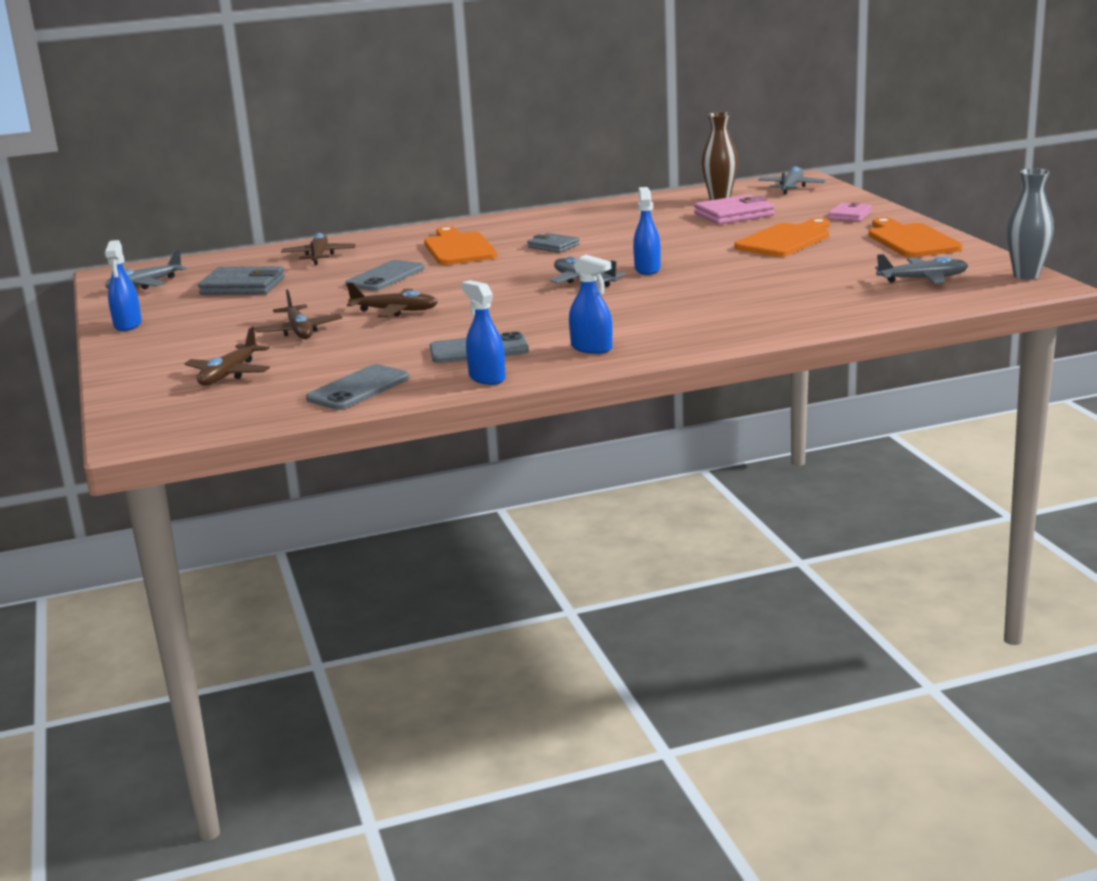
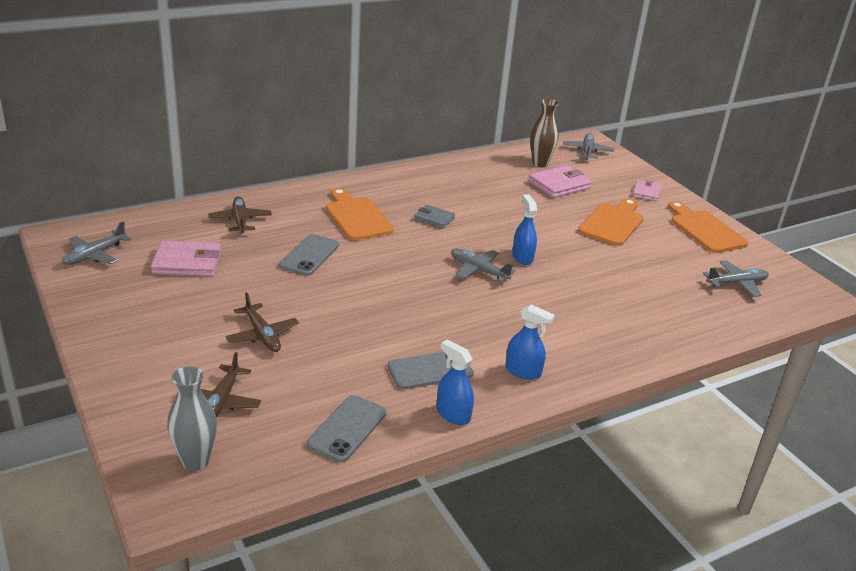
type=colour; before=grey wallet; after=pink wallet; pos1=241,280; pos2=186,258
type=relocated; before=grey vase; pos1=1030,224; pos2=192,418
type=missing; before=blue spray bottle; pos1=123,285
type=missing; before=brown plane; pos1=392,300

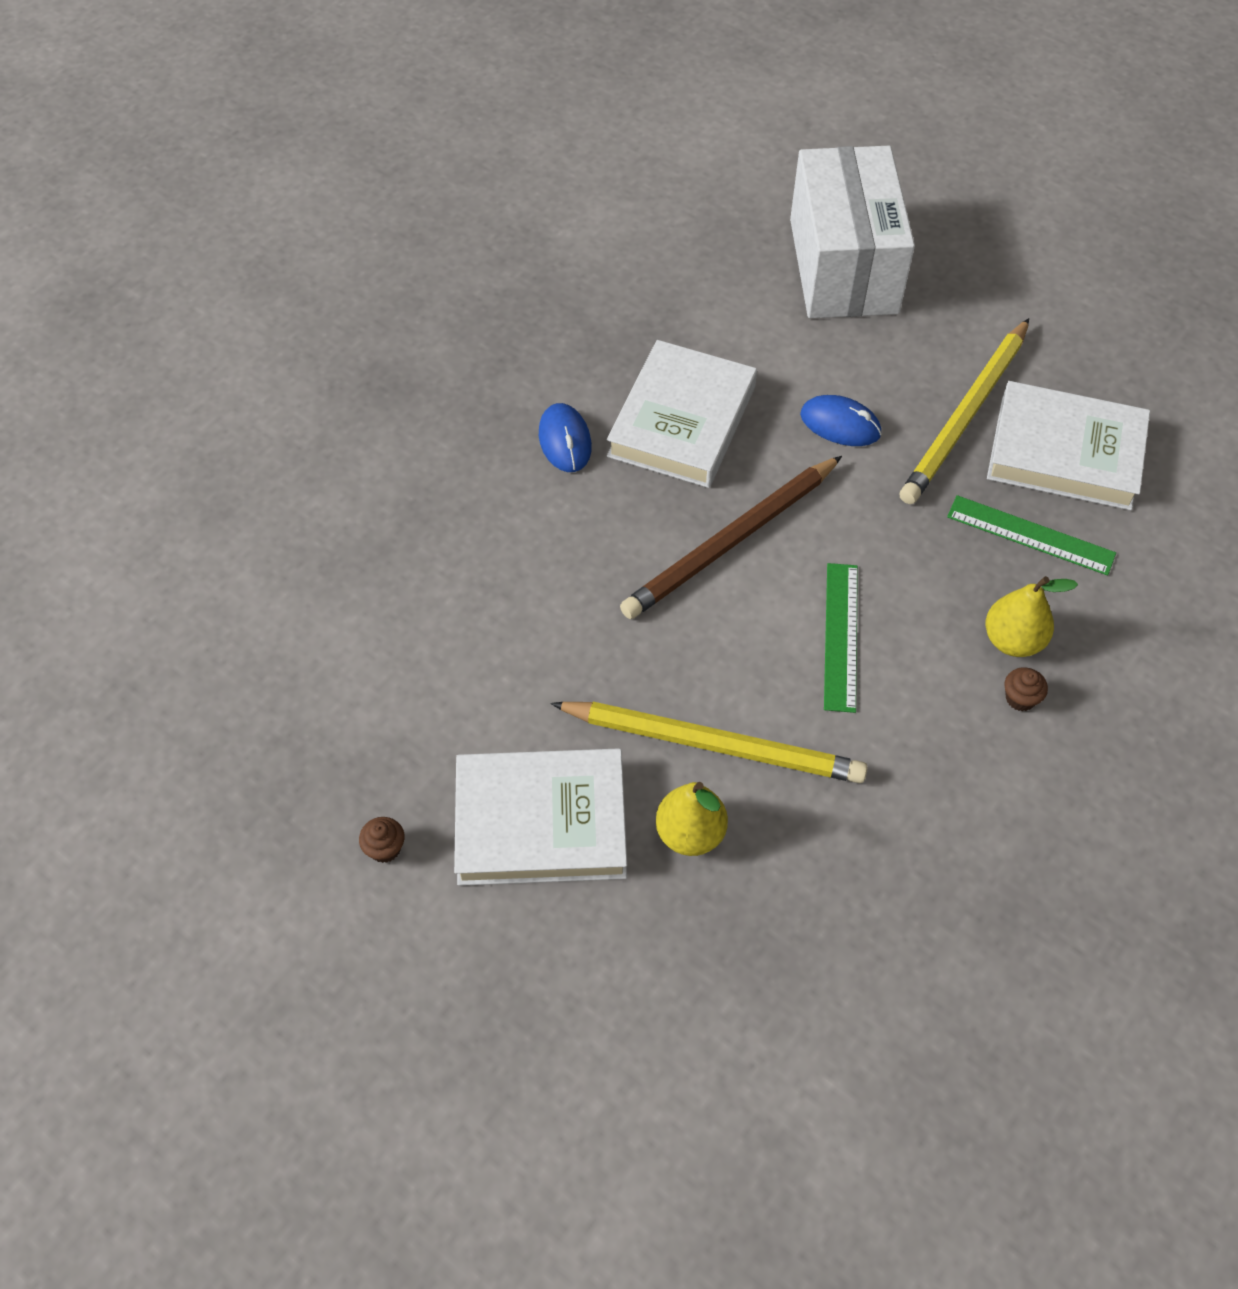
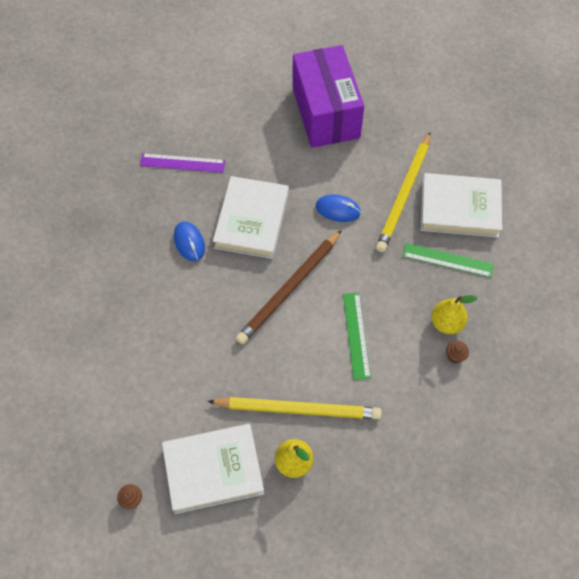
type=appeared; after=purple ruler; pos2=182,163
type=colour; before=white box; after=purple box; pos1=852,232; pos2=328,96

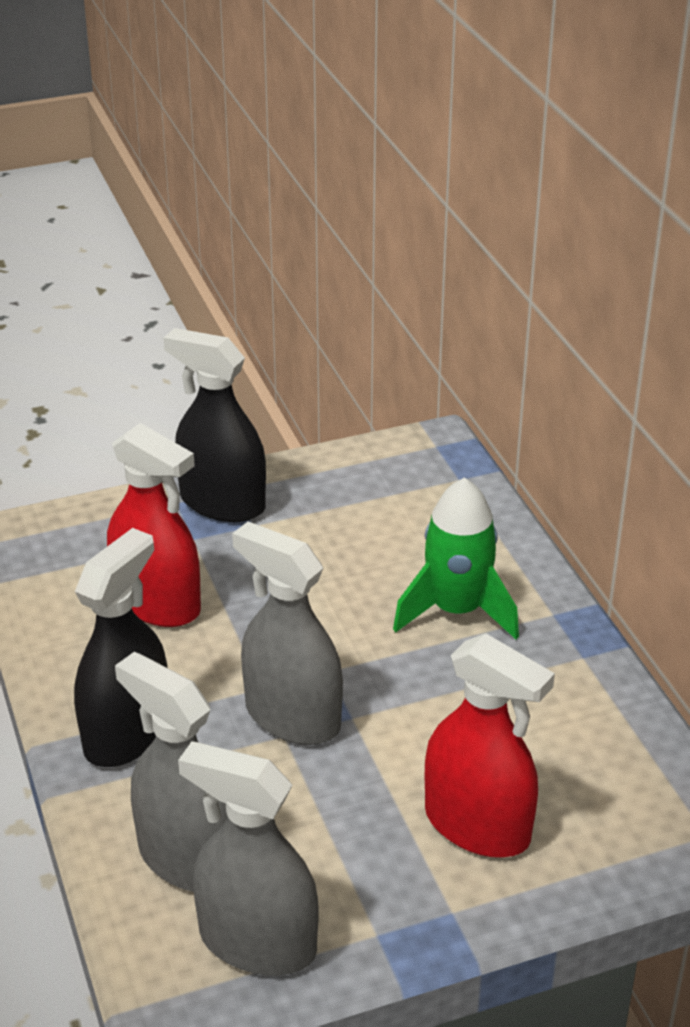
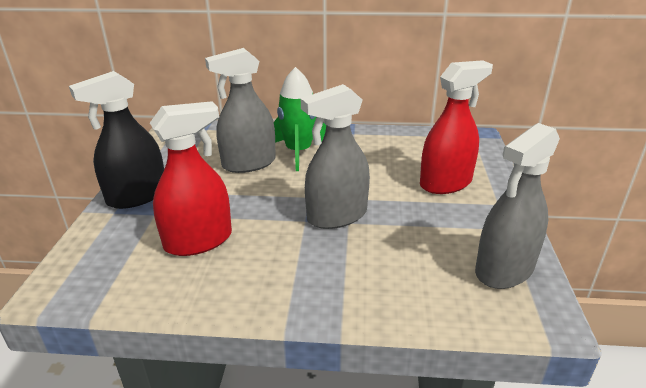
type=relocated; before=grey spray bottle; pos1=171,772; pos2=240,110
type=missing; before=black spray bottle; pos1=121,647

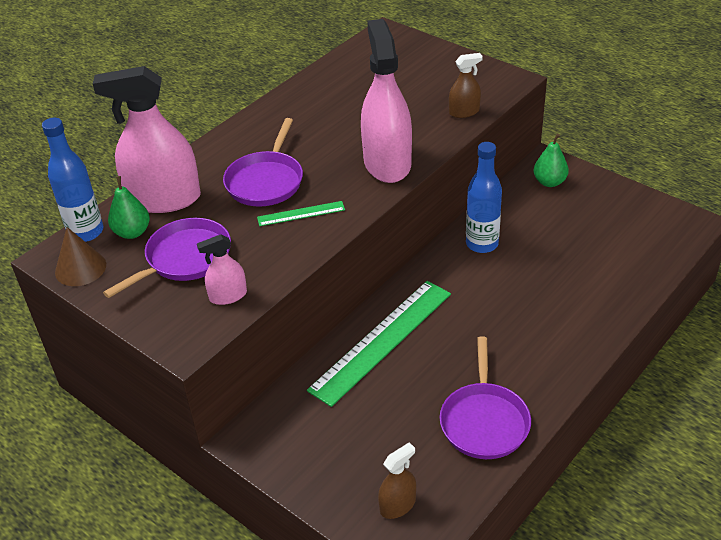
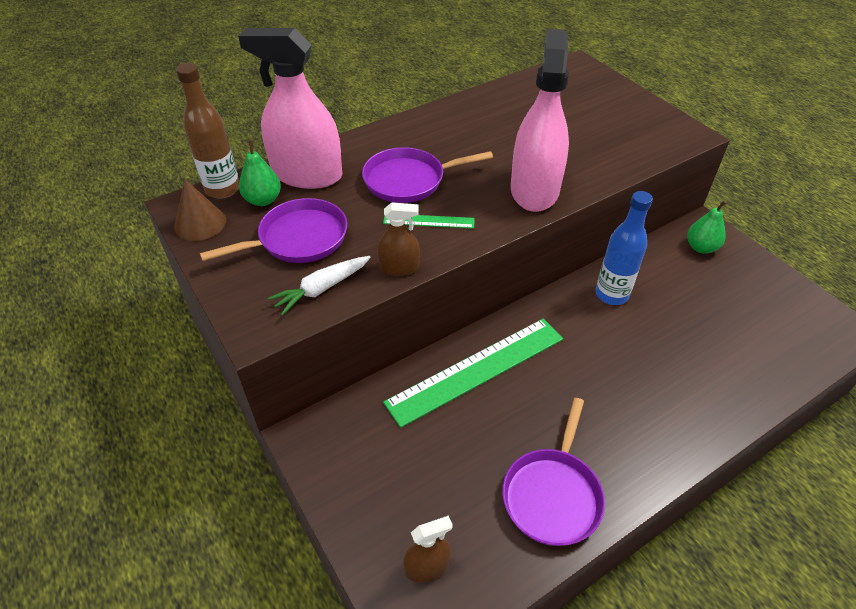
type=colour; before=blue bottle; after=brown bottle; pos1=72,180; pos2=207,131
type=exchanged; before=pink spray bottle; after=white carrot; pos1=222,269; pos2=319,286
type=spun; before=purple pan; pos1=263,162; pos2=427,175; turn=45
type=relocated; before=brown spray bottle; pos1=466,85; pos2=398,239

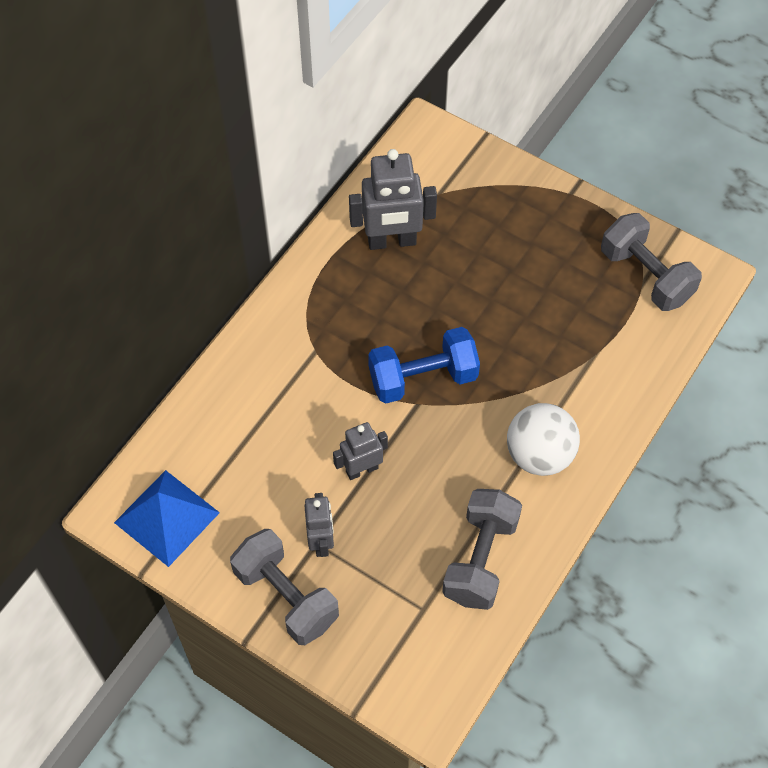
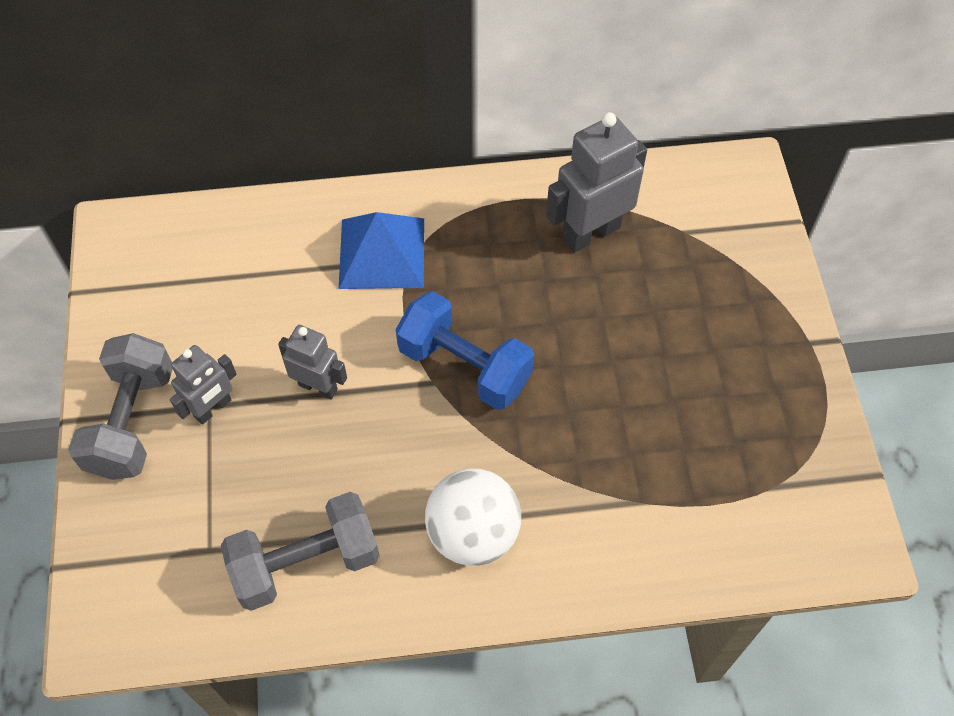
type=relocated; before=blue pyramid; pos1=167,518; pos2=381,250
type=spun; before=grey robot; pos1=393,199; pos2=596,182; turn=105
type=missing; before=grey dumbbell; pos1=651,262

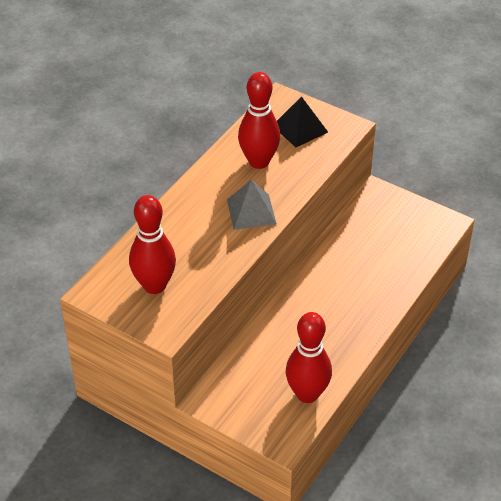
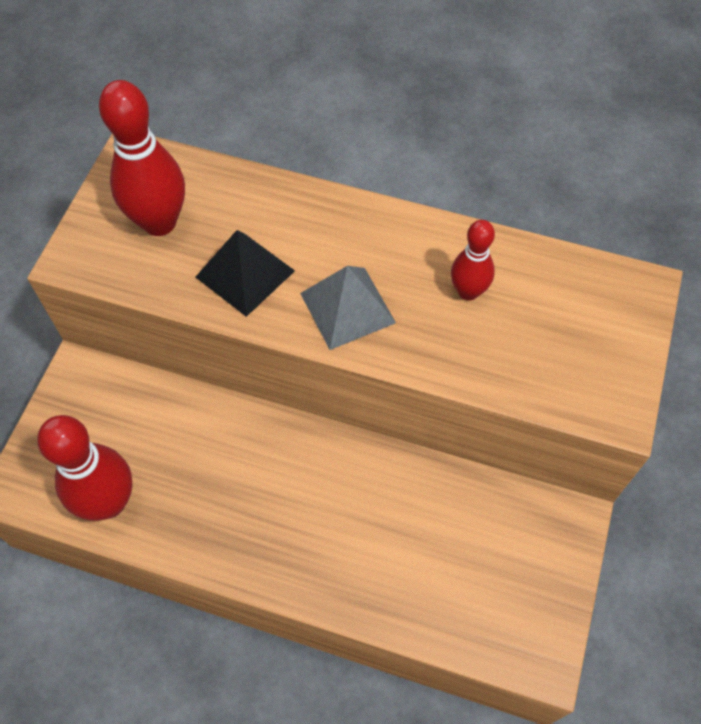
type=relocated; before=black pyramid; pos1=302,122; pos2=245,273
type=size; before=red bowling pin; pos1=259,120; pos2=473,260; scale=0.58

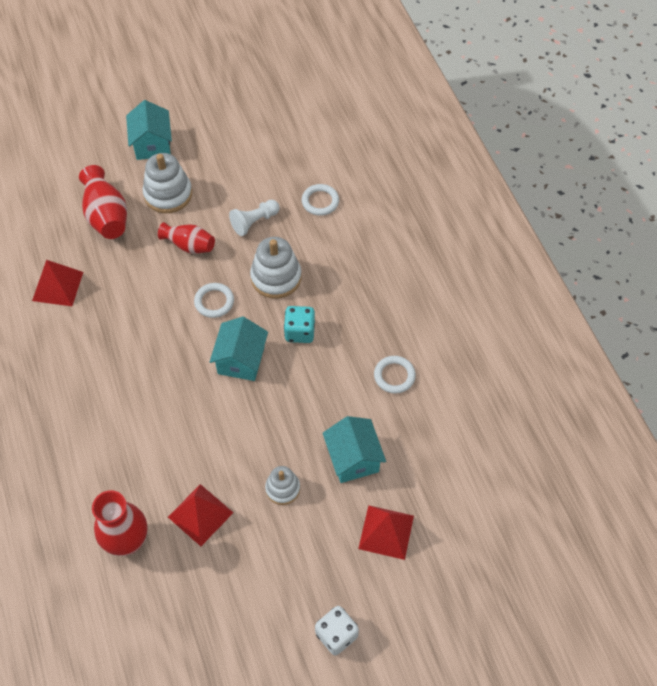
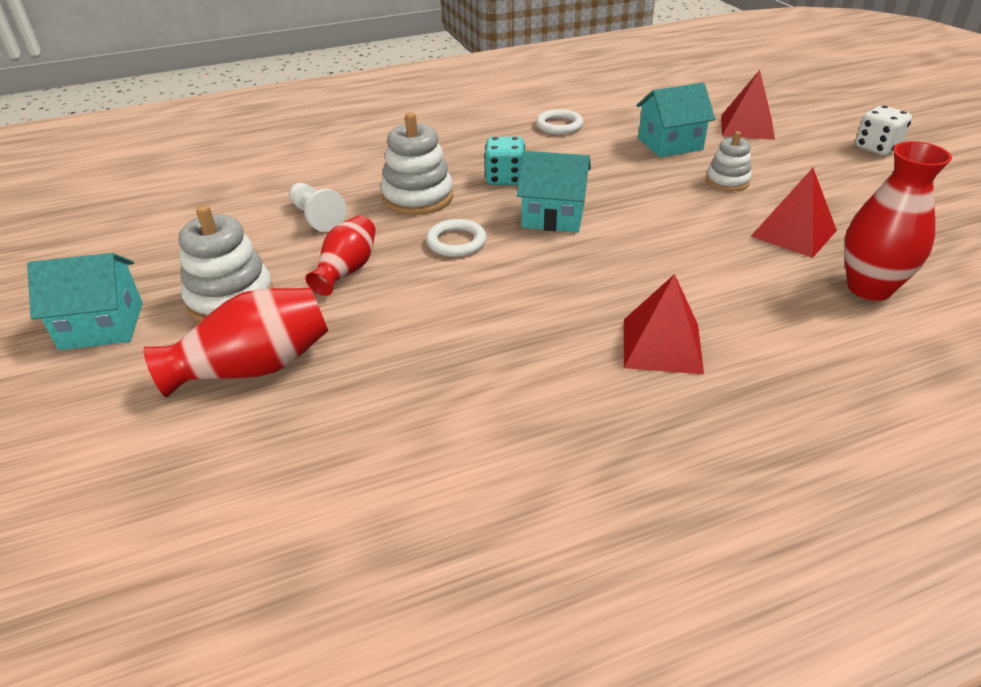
type=relocated; before=red pyramid; pos1=57,283; pos2=664,324
type=missing; before=white ring; pos1=320,200

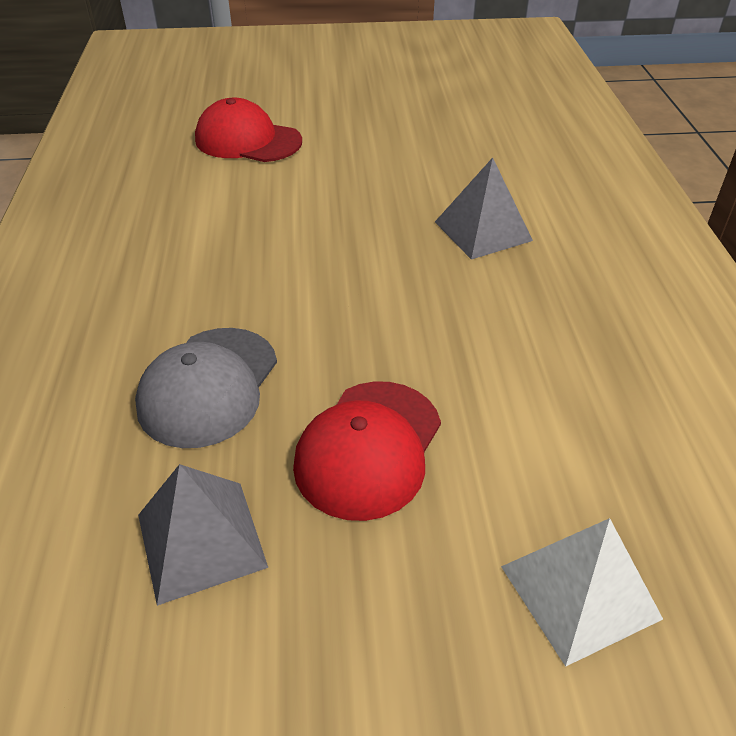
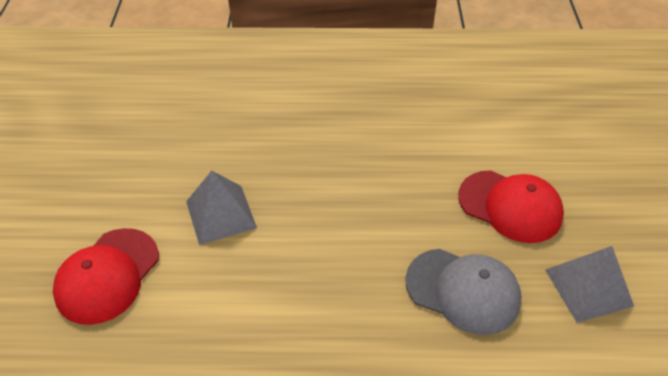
type=relocated; before=grey pyramid; pos1=484,208; pos2=221,207
type=missing; before=white pyramid; pos1=582,592

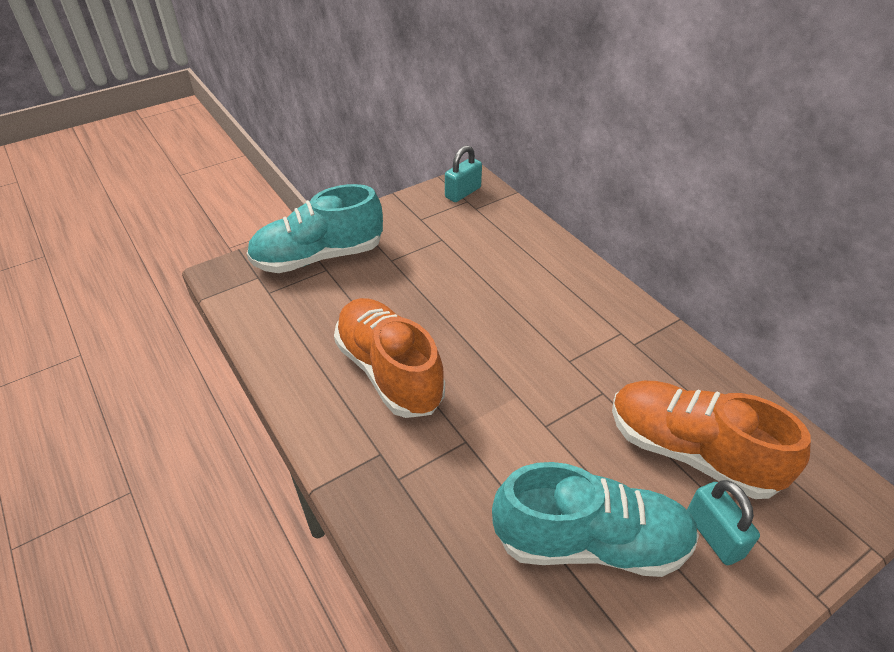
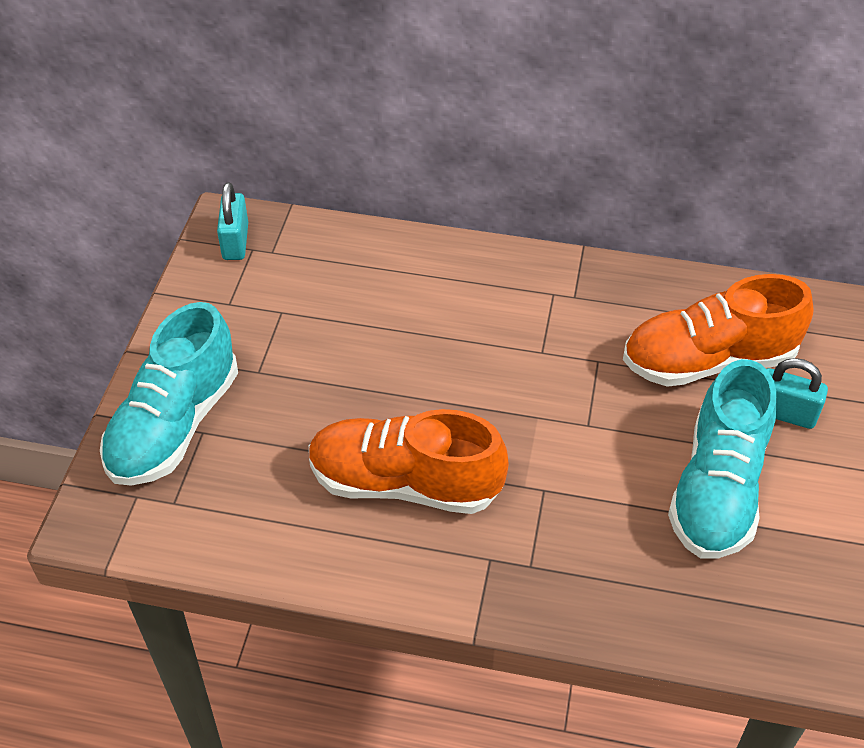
type=spun; before=turquoise shoe; pos1=595,519; pos2=722,459; turn=150

